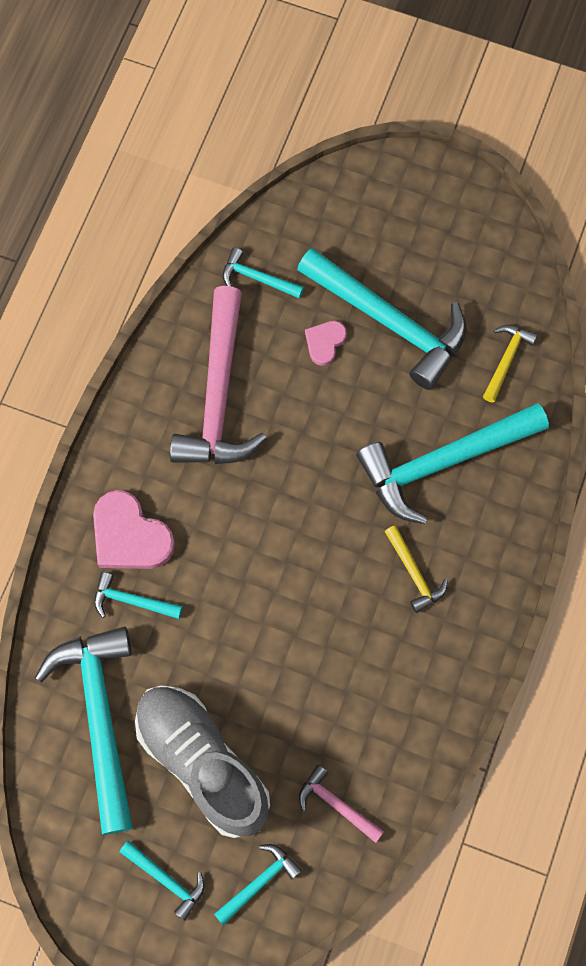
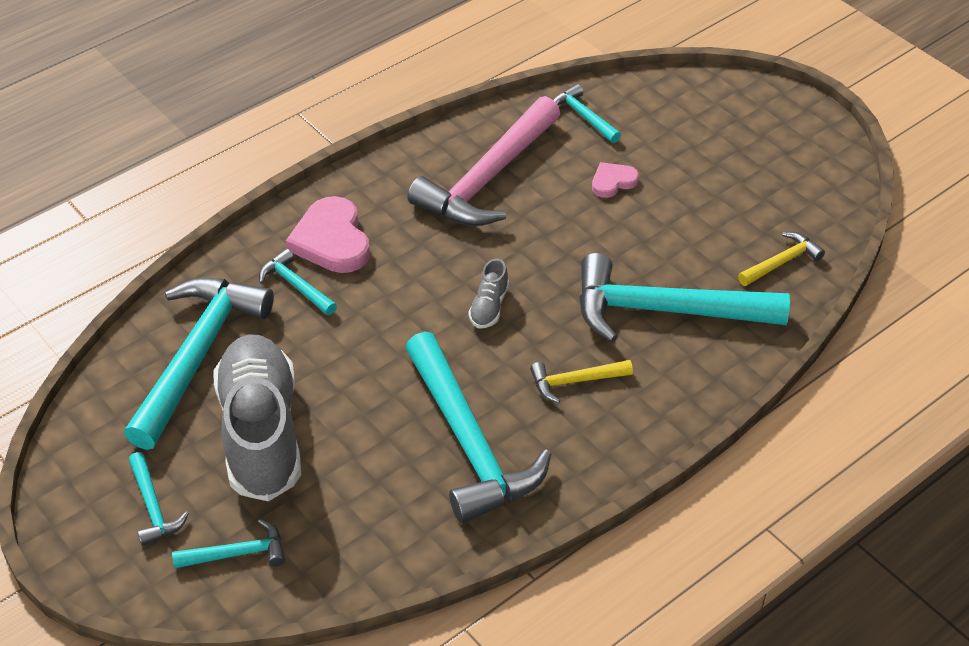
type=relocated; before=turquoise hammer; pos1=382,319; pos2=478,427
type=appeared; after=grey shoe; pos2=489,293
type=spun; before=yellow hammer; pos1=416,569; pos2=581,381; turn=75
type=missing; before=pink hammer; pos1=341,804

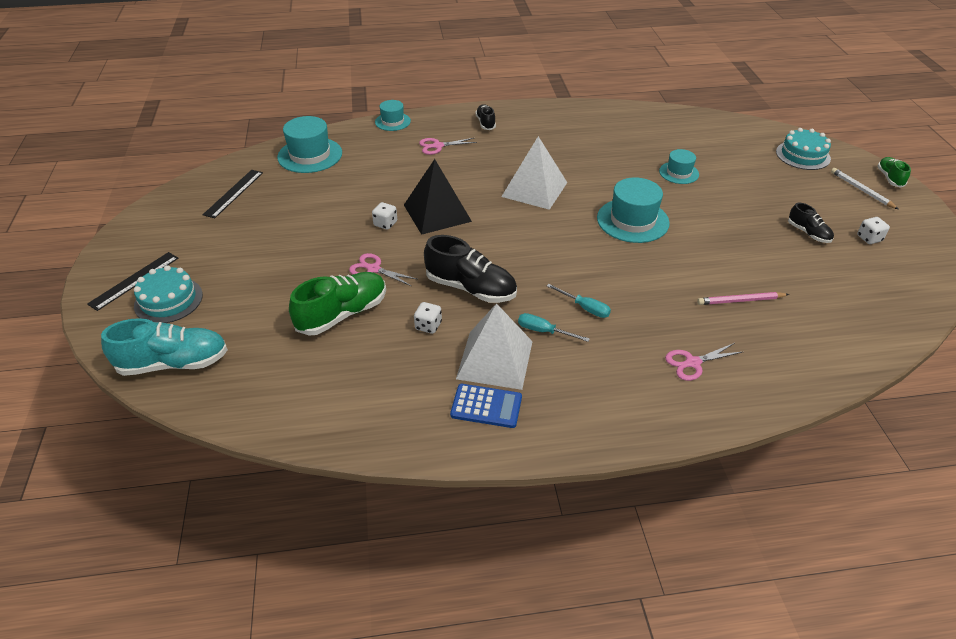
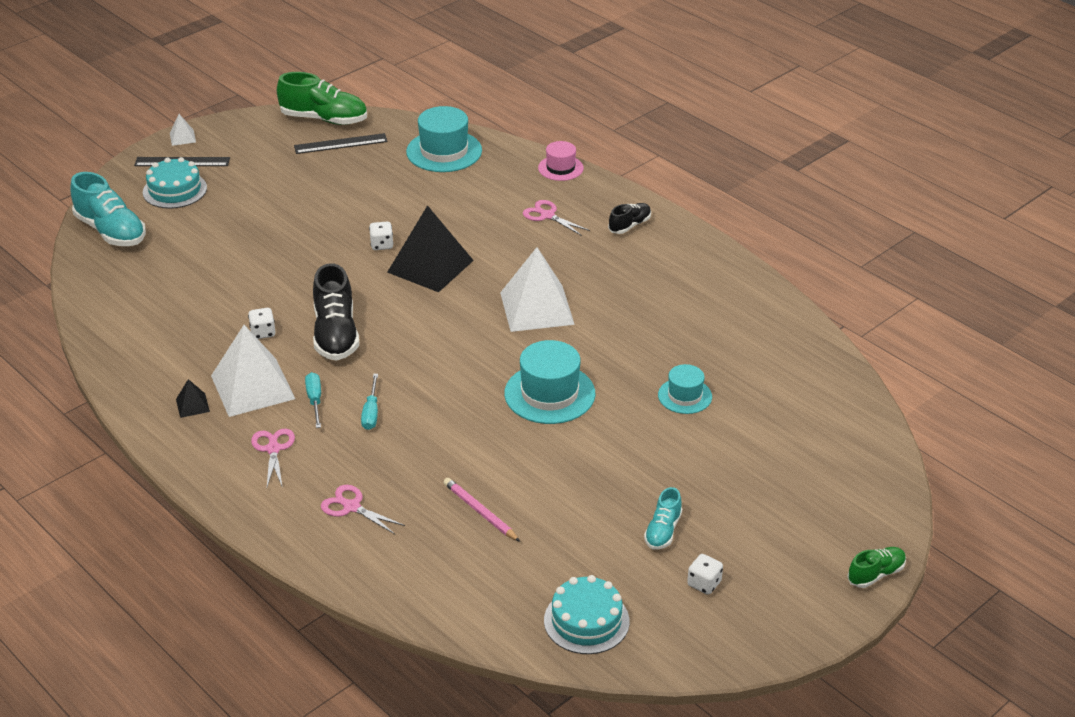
type=appeared; after=white pyramid; pos2=183,130
type=exchanged; before=blue calculator; after=black pyramid; pos1=486,406; pos2=193,398
type=relocated; before=pink scissors; pos1=383,269; pos2=273,458
type=relocated; before=green shoe; pos1=337,303; pos2=322,98
type=colour; before=turquoise hat; after=pink hat; pos1=393,115; pos2=561,161
type=relocated; before=turquoise cake; pos1=803,149; pos2=587,614
type=colour; before=black shoe; after=turquoise shoe; pos1=811,223; pos2=663,518
type=missing; before=white pencil; pos1=864,188

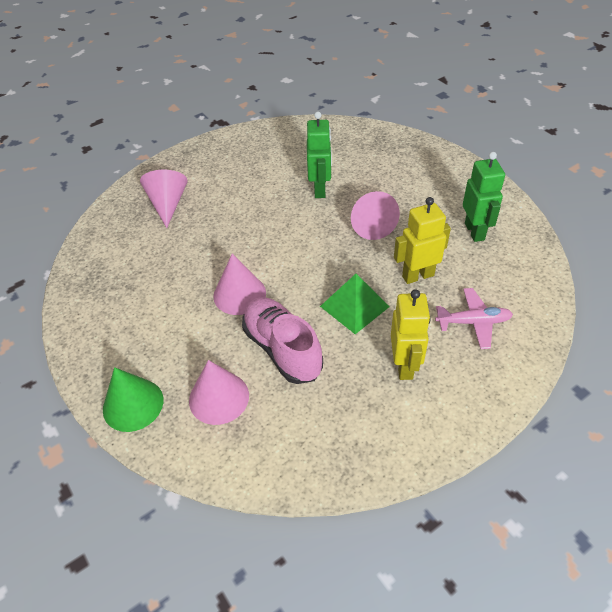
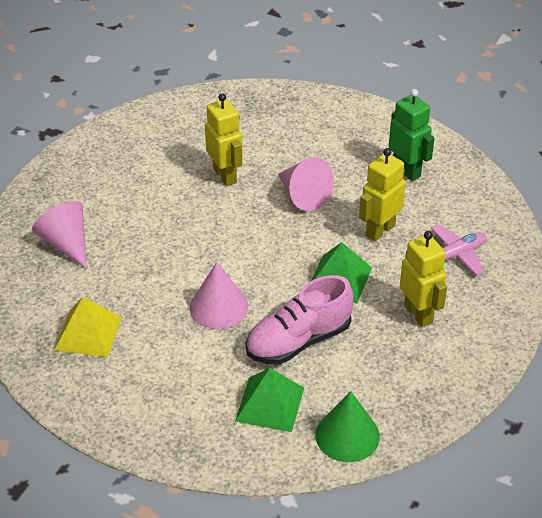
type=appeared; after=yellow pyramid; pos2=88,327
type=colour; before=green robot; after=yellow robot; pos1=319,155; pos2=224,139
type=exchanged; before=pink cone; after=green pyramid; pos1=219,392; pos2=269,400
type=spun; before=pink shoe; pos1=282,340; pos2=300,320; turn=-60
type=relocated; before=green cone; pos1=133,399; pos2=347,426

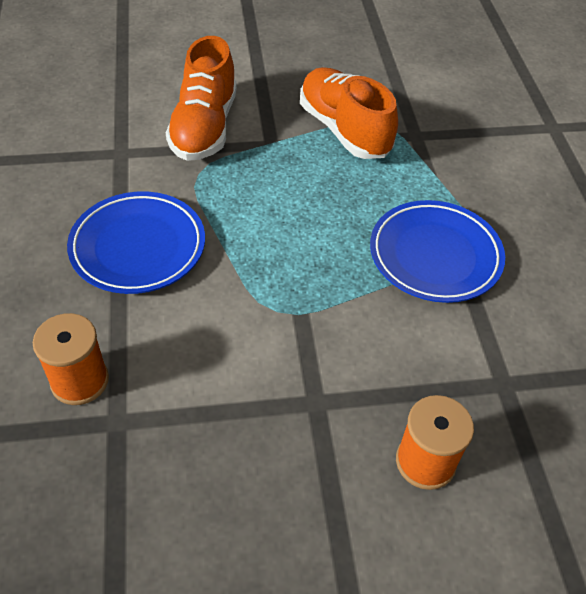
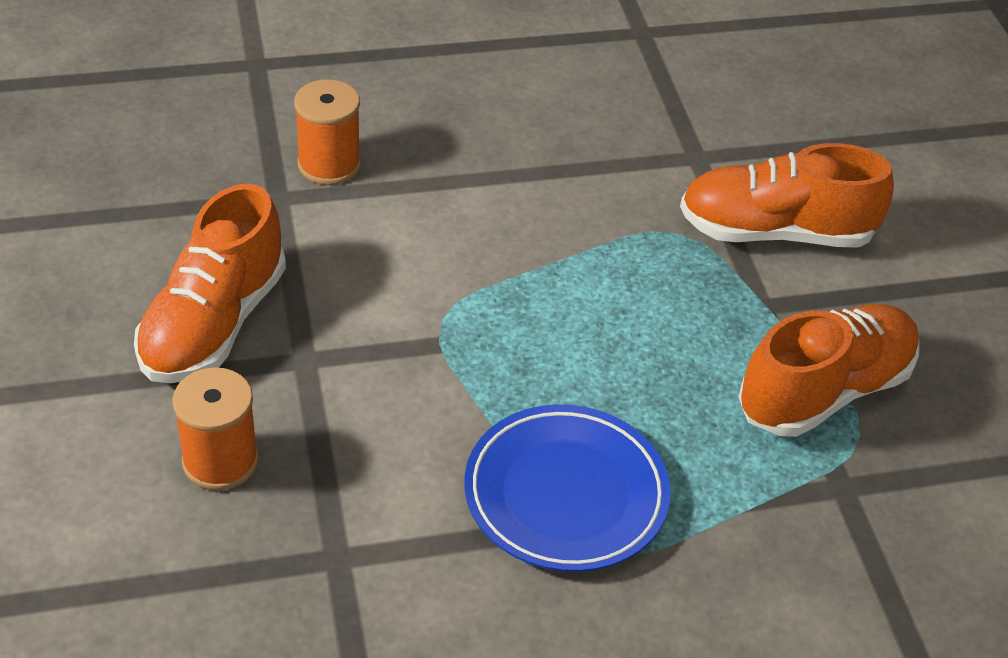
type=appeared; after=orange shoe; pos2=210,283
type=missing; before=blue plate; pos1=136,242

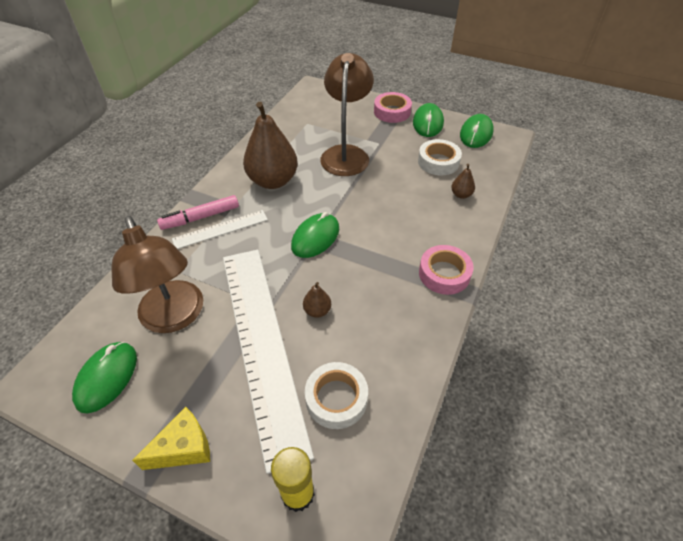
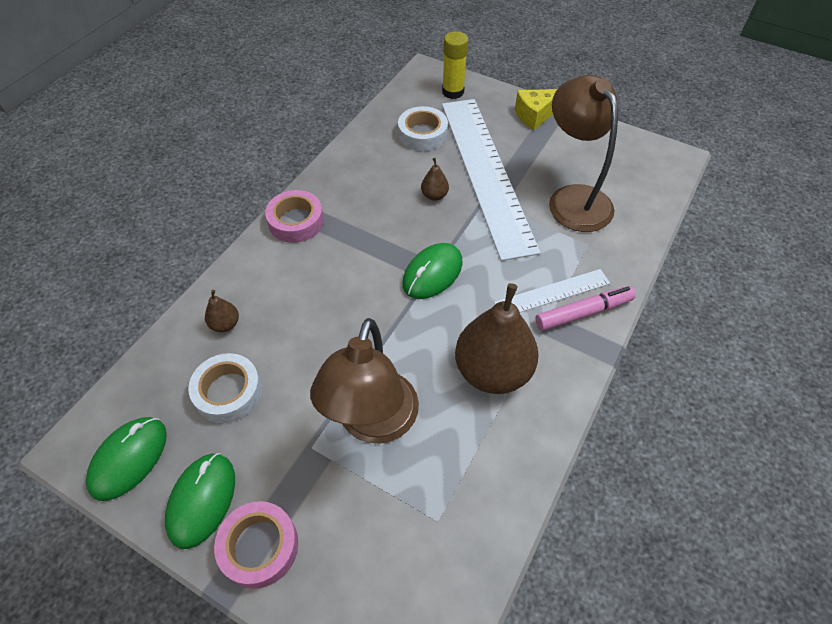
type=missing; before=green mouse; pos1=104,377

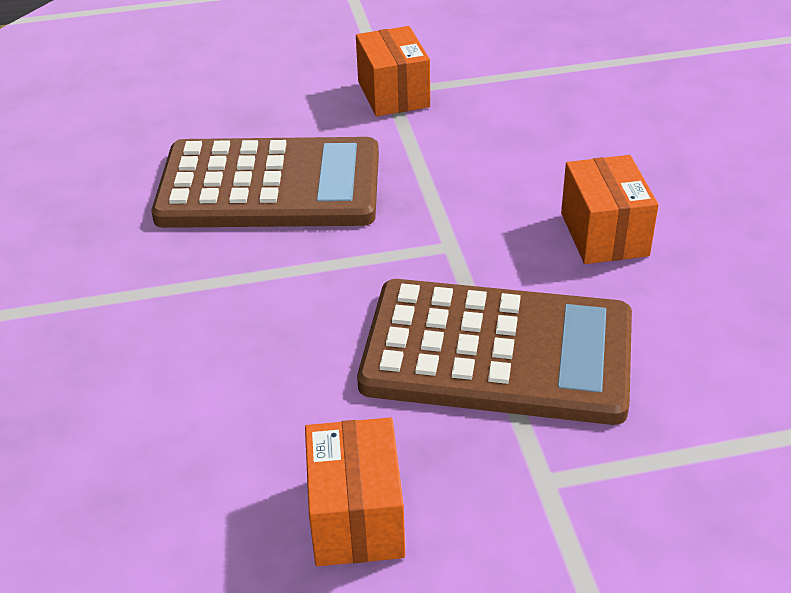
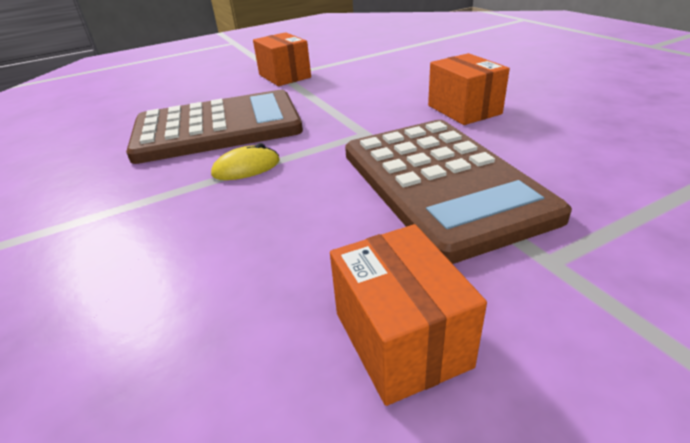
type=appeared; after=yellow mouse; pos2=245,161
type=spun; before=brown calculator; pos1=494,352; pos2=458,192; turn=75

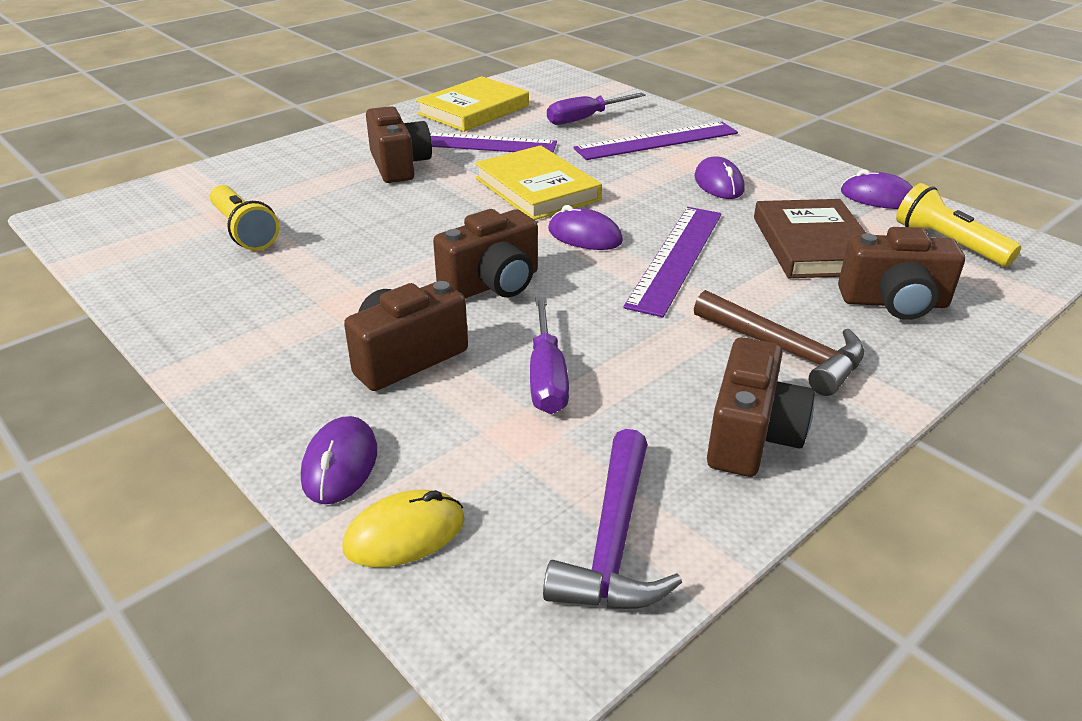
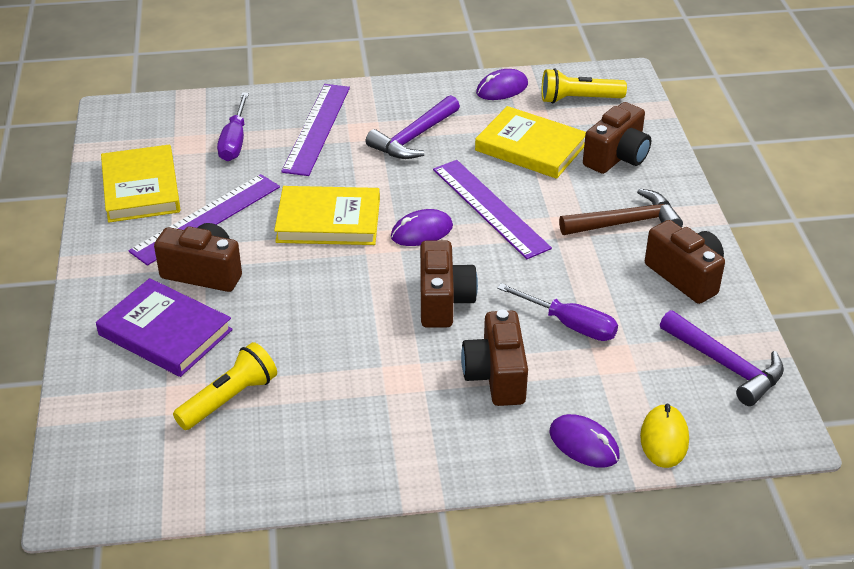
type=appeared; after=purple book; pos2=164,327
type=spun; before=yellow flashlight; pos1=245,218; pos2=225,386; turn=-45
type=exchanged; before=purple mouse; after=purple hammer; pos1=720,177; pos2=413,127
type=colour; before=brown book; after=yellow book; pos1=810,238; pos2=530,142

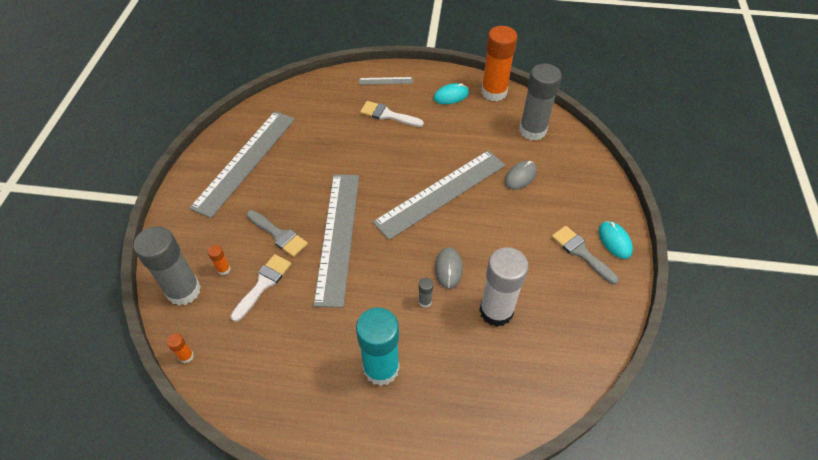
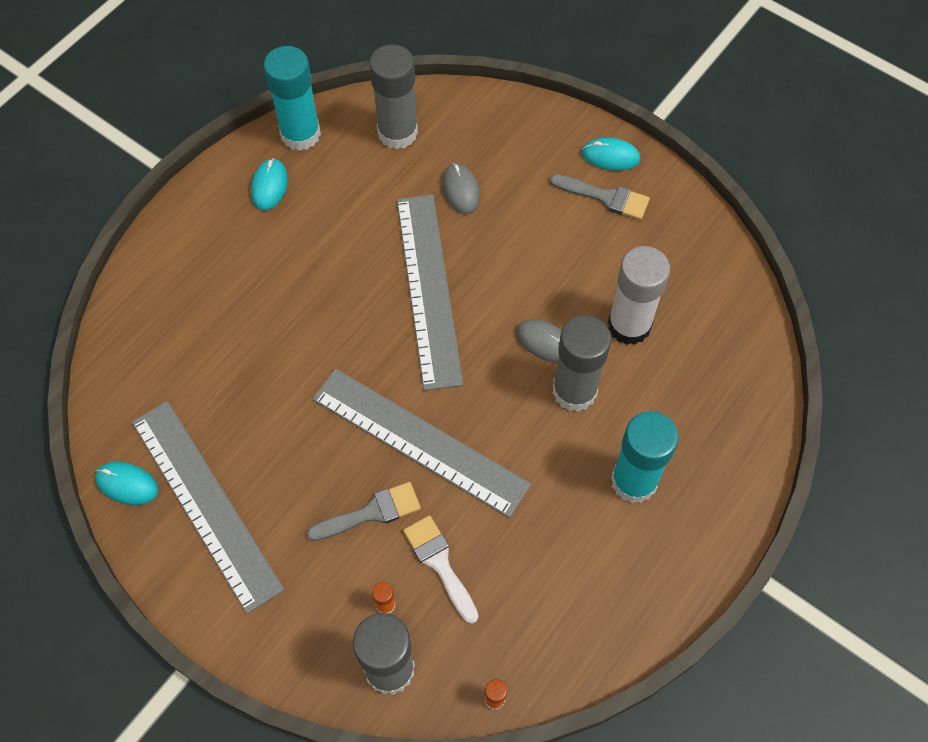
type=appeared; after=turquoise mouse; pos2=127,483
type=colour; before=orange glue stick; after=turquoise glue stick; pos1=499,63; pos2=292,98
type=spun; before=grey brush; pos1=585,255; pos2=600,197; turn=-150
type=size; before=grey glue stick; pos1=426,293; pos2=581,364; scale=2.49
type=missing; before=grey ruler; pos1=386,81
type=missing; before=white brush; pos1=392,114

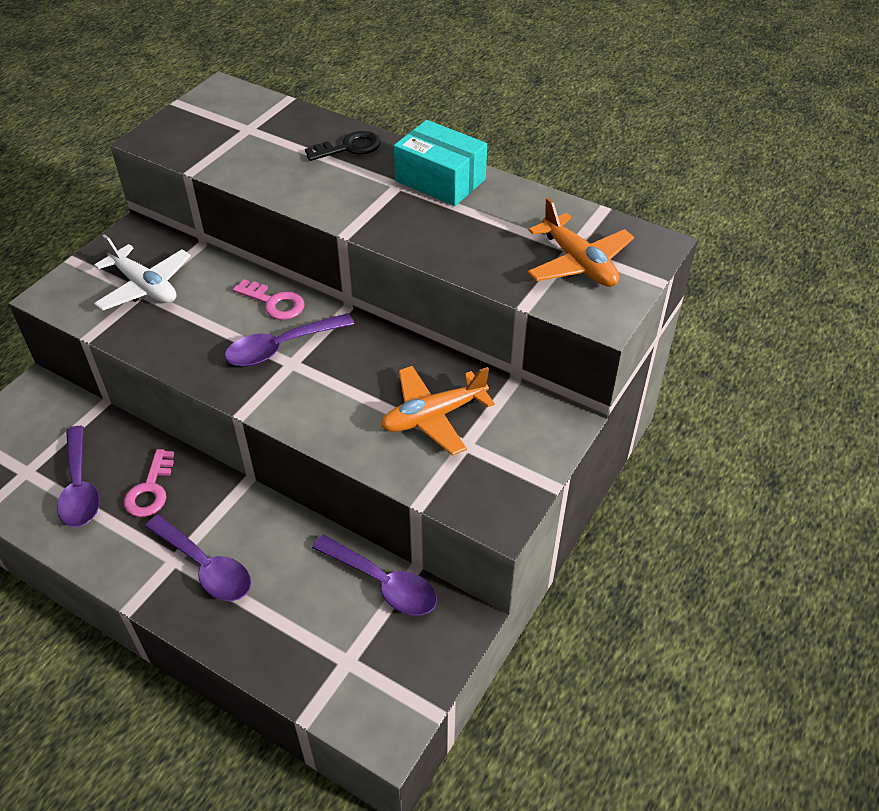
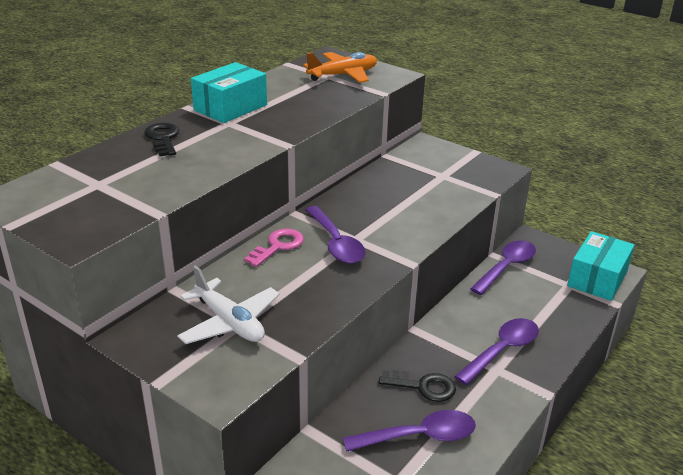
type=spun; before=white plane; pos1=142,272; pos2=228,304; turn=90
type=colour; before=pink key; after=black key; pos1=149,483; pos2=417,386
type=appeared; after=turquoise box; pos2=601,266
type=missing; before=orange plane; pos1=438,411

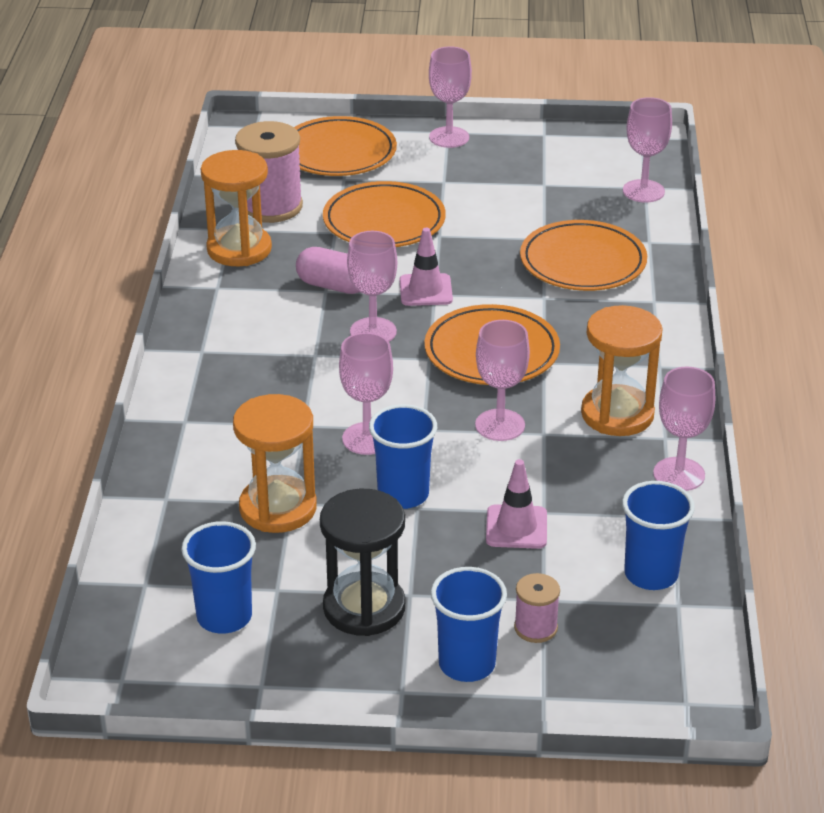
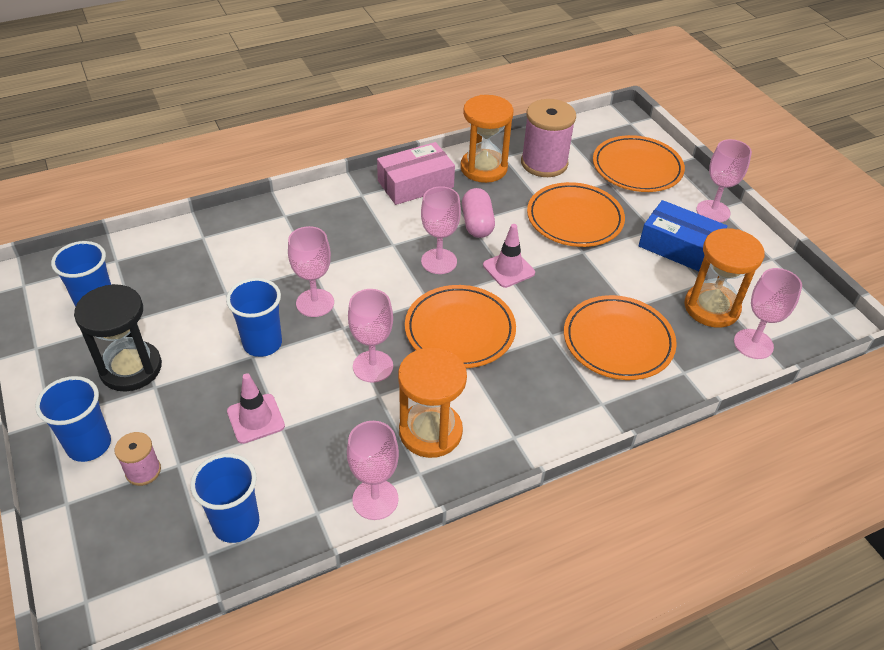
type=appeared; after=pink box; pos2=416,173
type=appeared; after=blue box; pos2=682,235
type=relocated; before=orange hourglass; pos1=275,463; pos2=724,278

